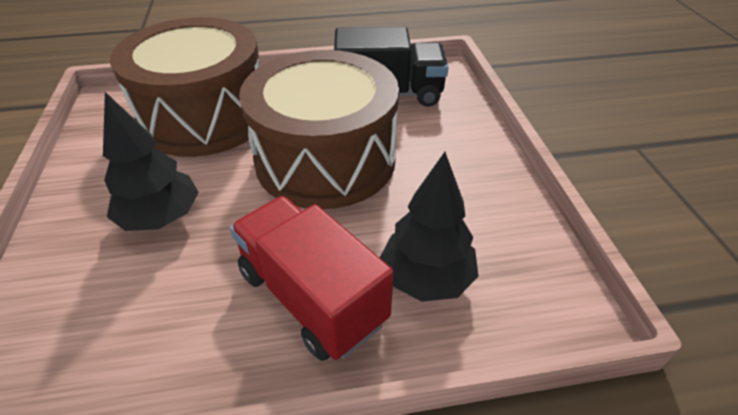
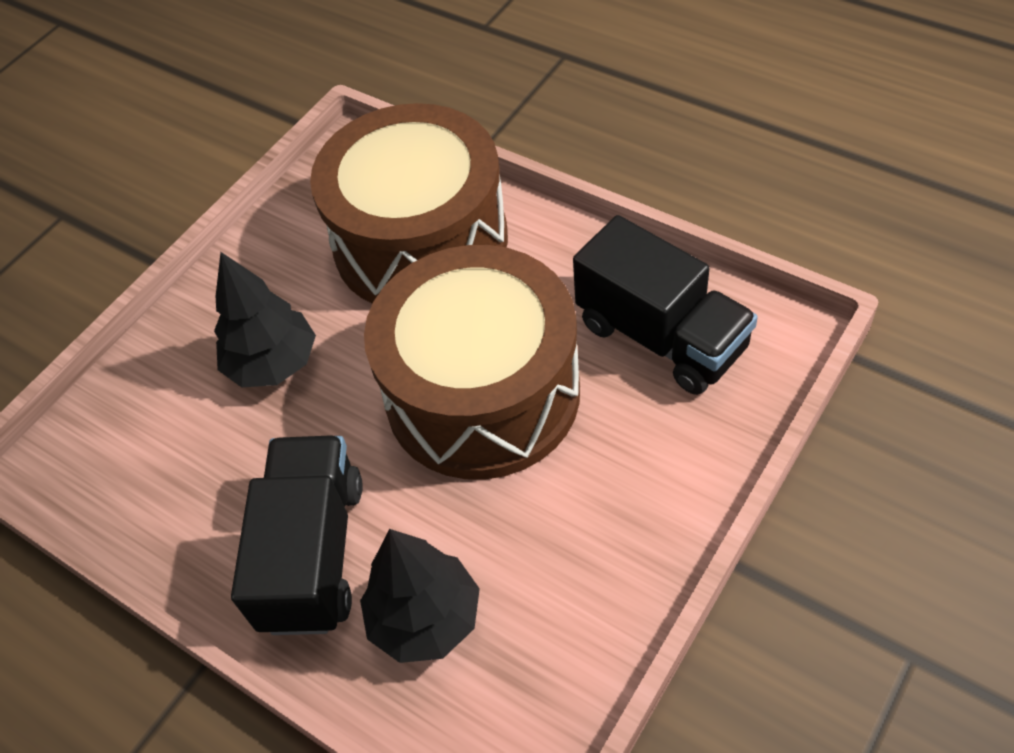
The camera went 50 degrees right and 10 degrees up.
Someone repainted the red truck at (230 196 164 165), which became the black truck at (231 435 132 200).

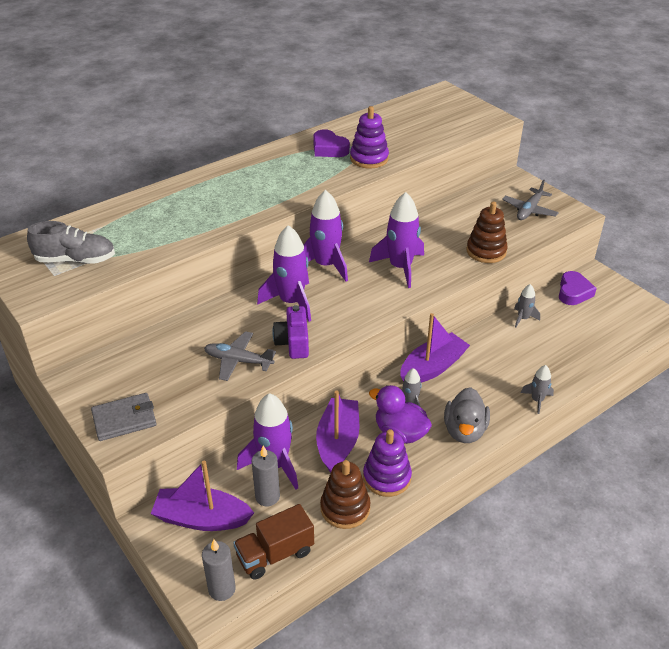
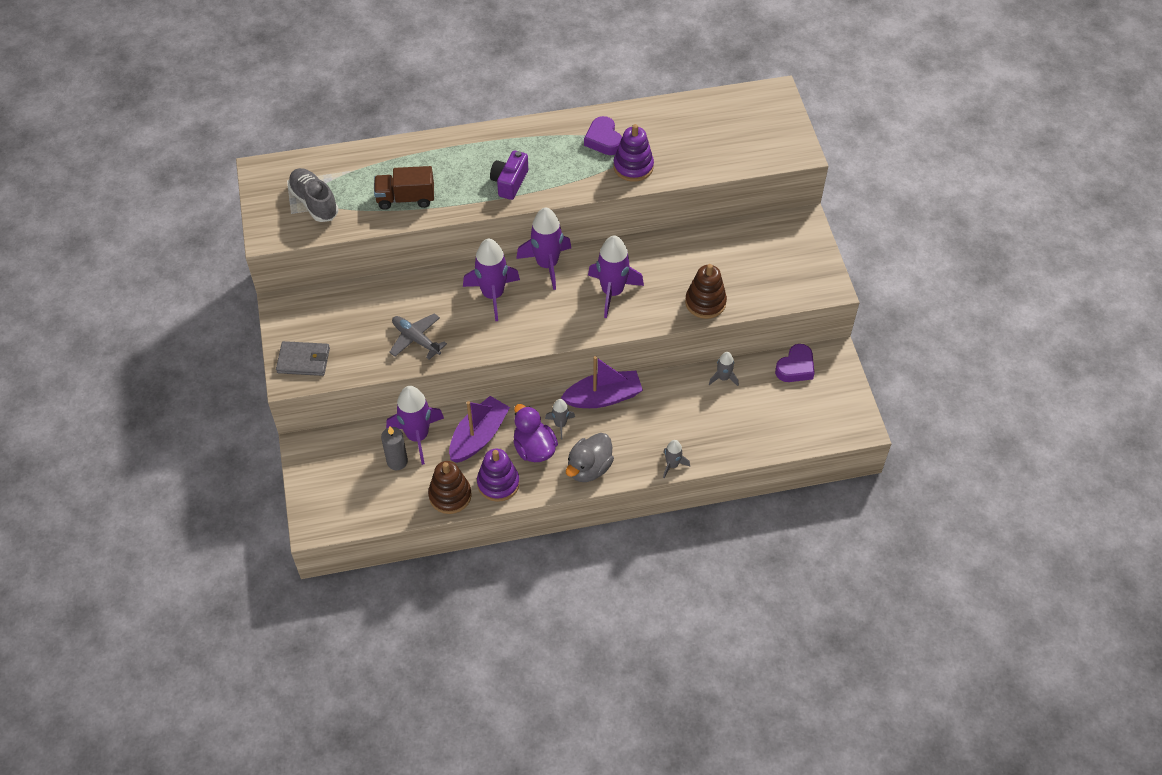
The camera went 25 degrees right and 15 degrees up.
Someone took away the ash-grey toy plane at (502 180 57 40).
Someone rotated the ash-grey shoe at (27 221 88 43) by 150 degrees counterclockwise.
Someone carried the violet compact camera from (272 305 37 54) to (490 150 38 50).
Someone took away the violet sailboat at (151 461 103 70).
Someone carried the dark brown truck from (233 504 81 76) to (374 166 60 44).
Someone took away the ash-grey candle at (202 539 34 62).

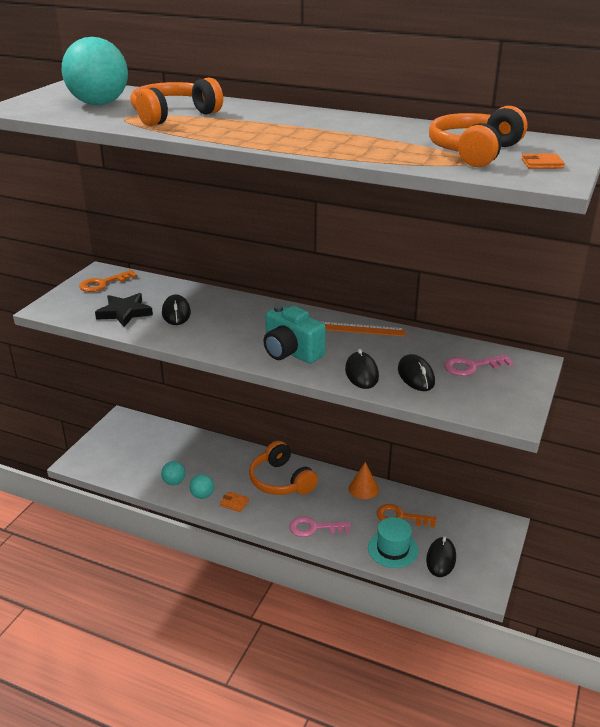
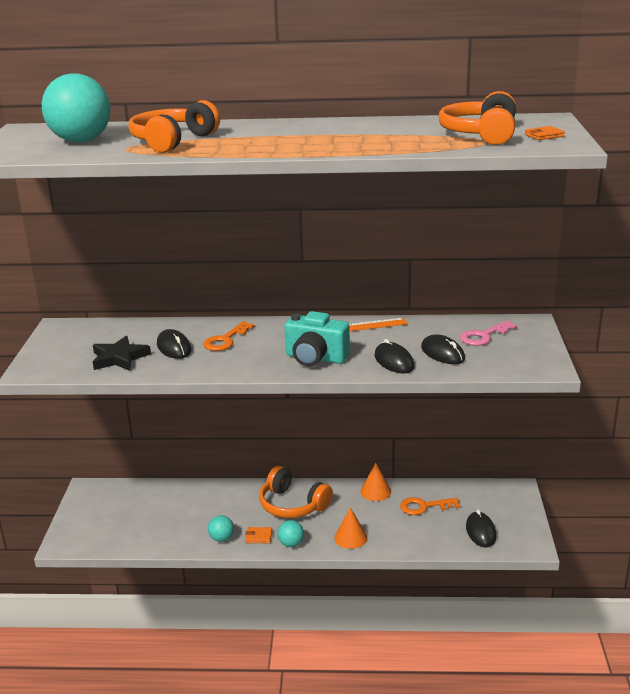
The camera went 20 degrees left and 5 degrees down.
Someone carried the orange-coloured key from (79 270 58 22) to (203 321 52 30).
Someone carried the turquoise ball from (161 461 24 24) to (278 520 26 27).
Someone swapped the pink key at (289 517 61 20) for the orange-coloured cone at (334 508 33 41).
Someone took away the turquoise tall hat at (368 517 50 51).

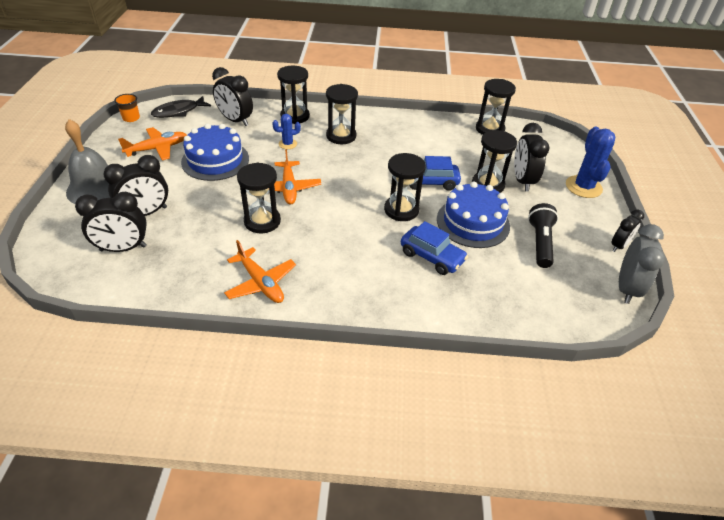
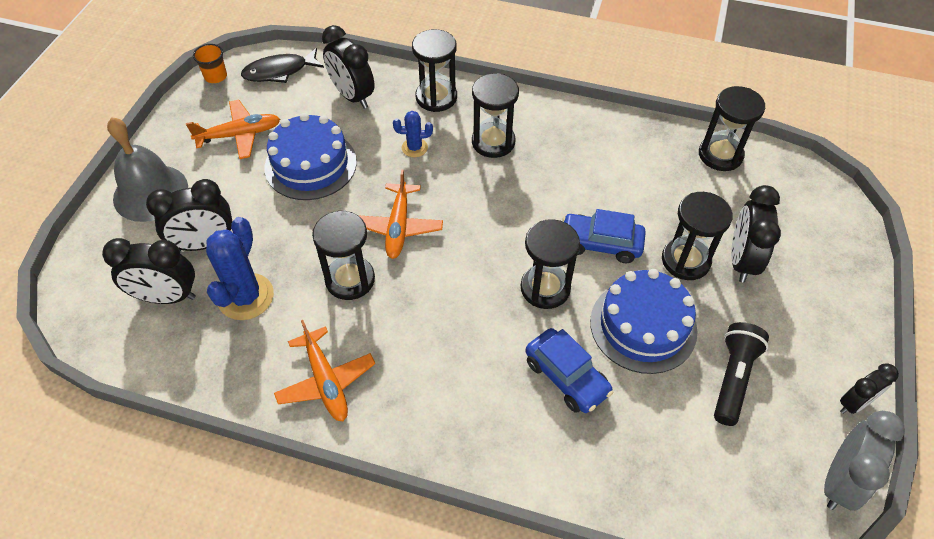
The camera went 15 degrees right and 10 degrees up.
Someone carried the cobalt saguaro cactus from (566 127 49 71) to (206 217 68 103).

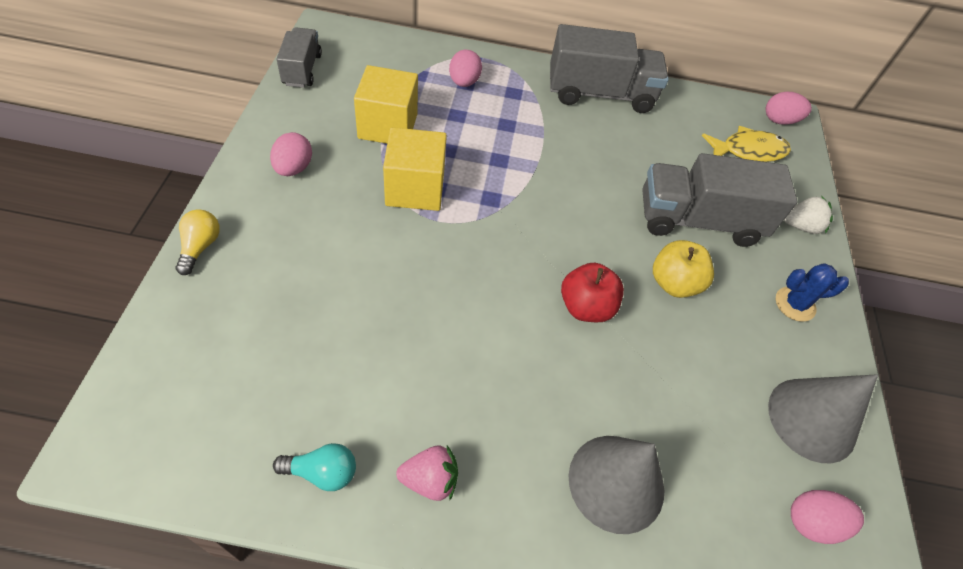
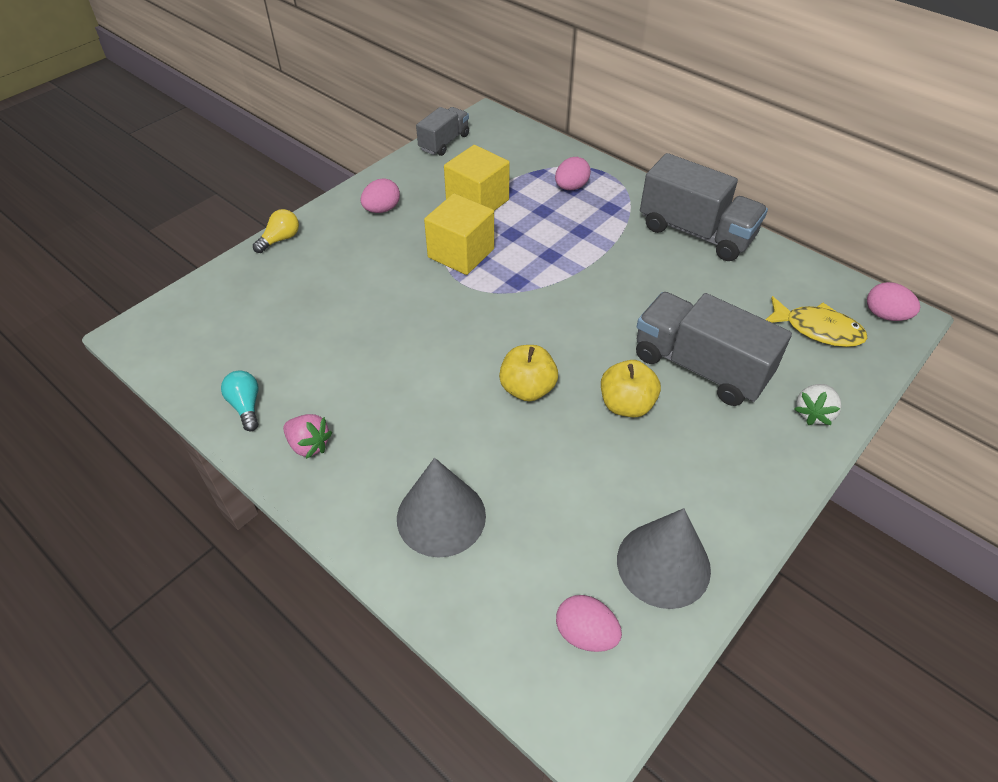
The camera went 40 degrees right and 5 degrees down.
Someone rotated the snow-white berry at (784 196 49 38) by 90 degrees clockwise.
Someone repainted the red toy apple at (561 263 63 59), which became the bright yellow toy apple at (499 345 59 56).
Someone took away the cobalt saguaro cactus at (776 263 73 59).
Someone rotated the turquoise light bulb at (273 443 83 48) by 150 degrees counterclockwise.

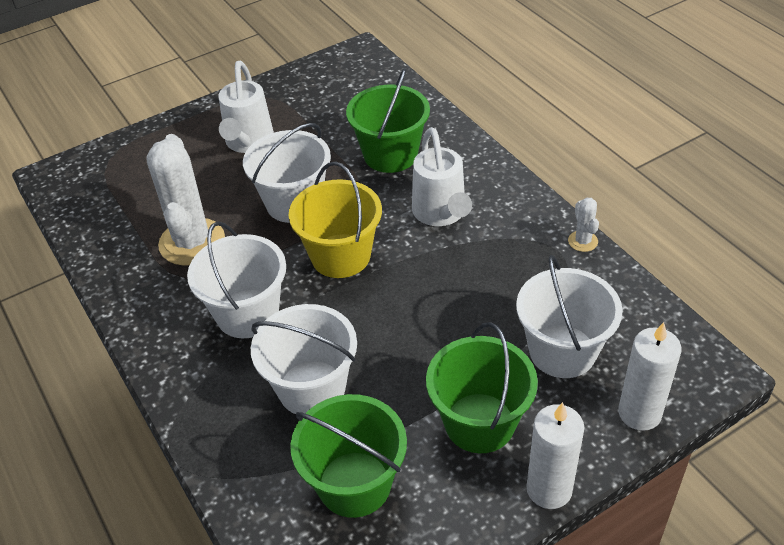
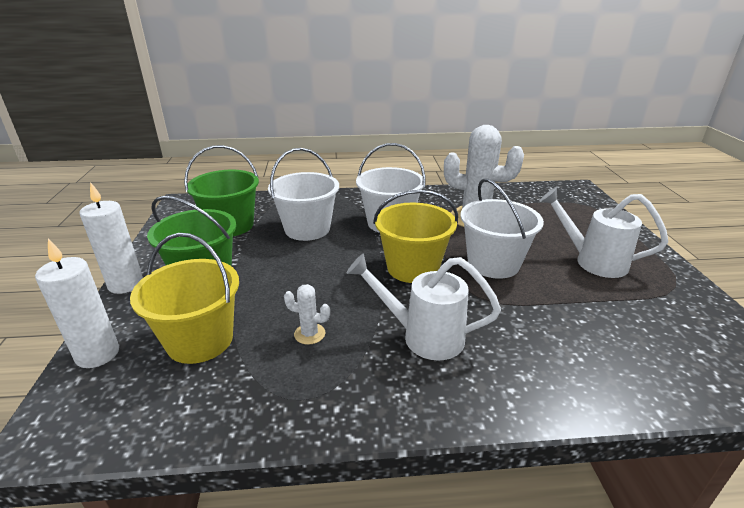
The camera went 115 degrees right and 15 degrees down.
Someone took away the leaf-green sand bucket at (346 68 84 105).
Someone carried the snow-white saguaro cactus from (568 197 31 55) to (284 284 46 61).
Someone repainted the snow-white sand bucket at (516 255 107 123), which became the bright yellow sand bucket at (130 233 109 131).

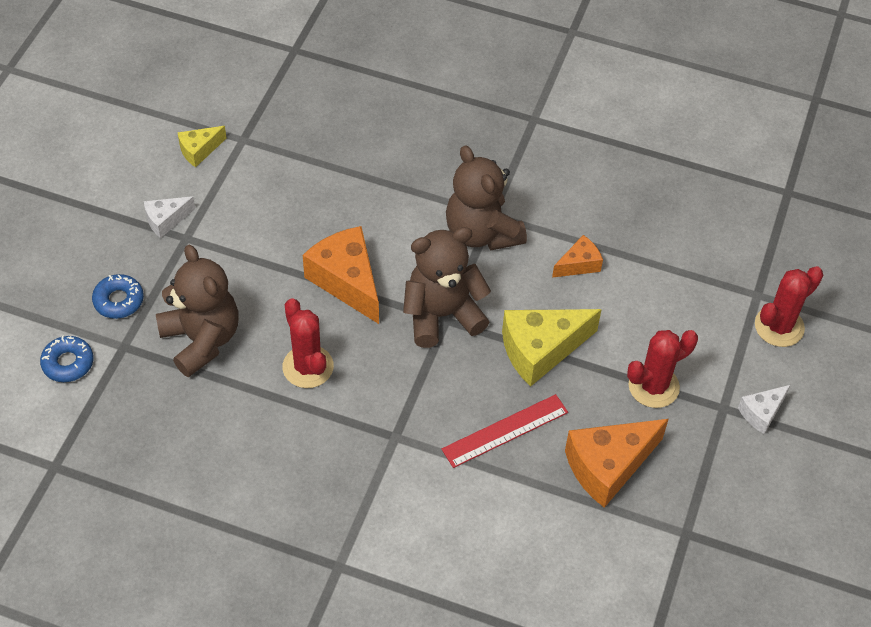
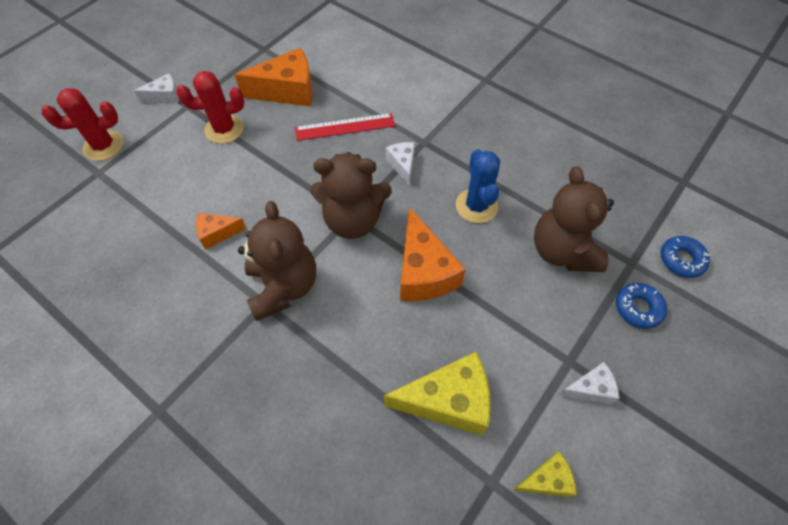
The camera went 160 degrees left and 5 degrees up.
Someone repainted the red saguaro cactus at (282 298 52 90), which became the cobalt saguaro cactus at (456 149 44 74).
Someone carried the bright yellow cheese from (502 309 100 77) to (384 352 106 83).
Someone put down the snow-white cheese at (386 142 29 43).

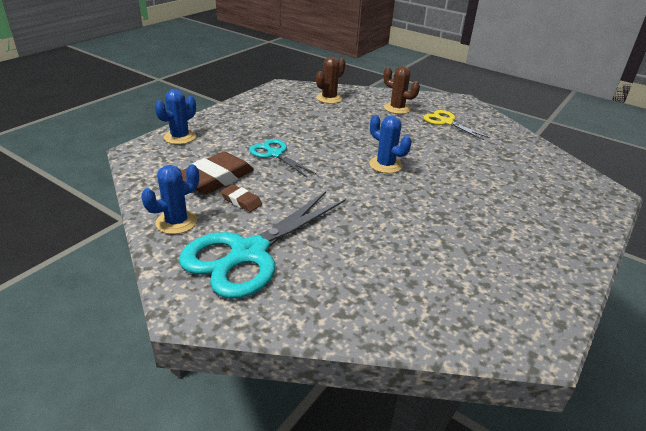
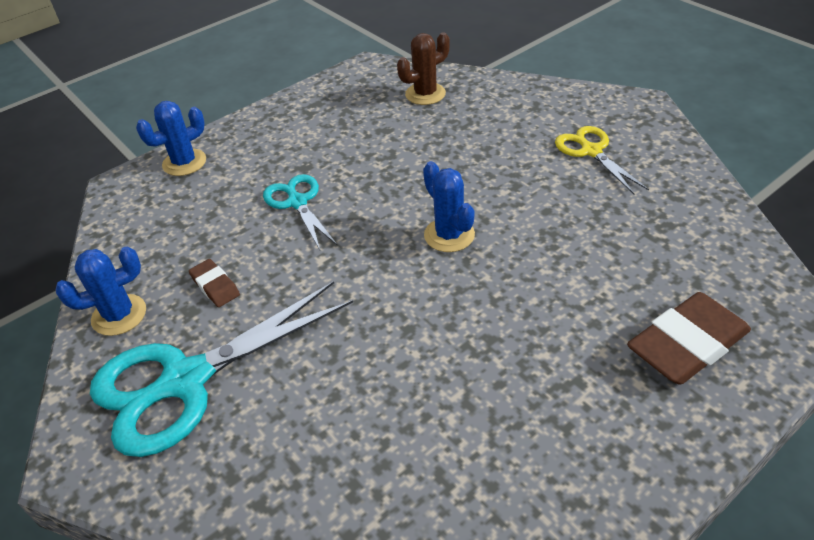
The camera went 20 degrees right and 10 degrees up.
Someone took away the dark brown saguaro cactus at (383 66 37 48).
Someone carried the dark brown gum eraser from (181 152 73 43) to (627 292 124 93).

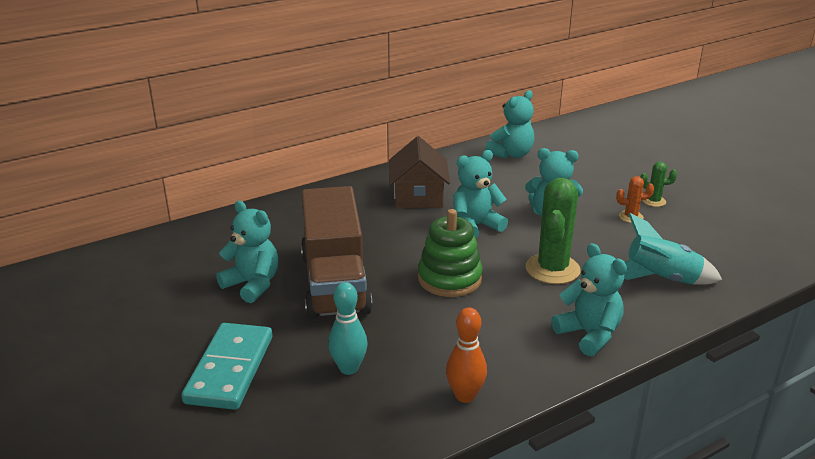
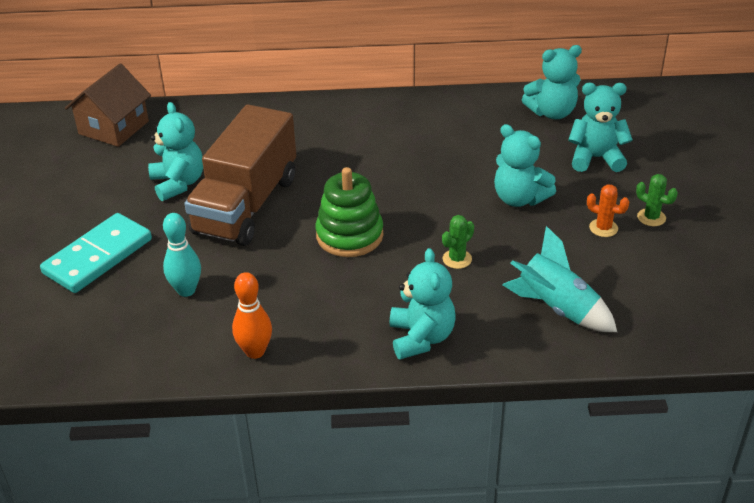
The camera went 30 degrees right and 10 degrees up.
Someone carried the dark brown house from (389 136 61 72) to (65 64 86 83).
Someone carried the turquoise teddy bear from (453 150 55 88) to (568 83 65 89).
Someone scaled the leaf-green saguaro cactus at (526 178 55 106) by 0.49.

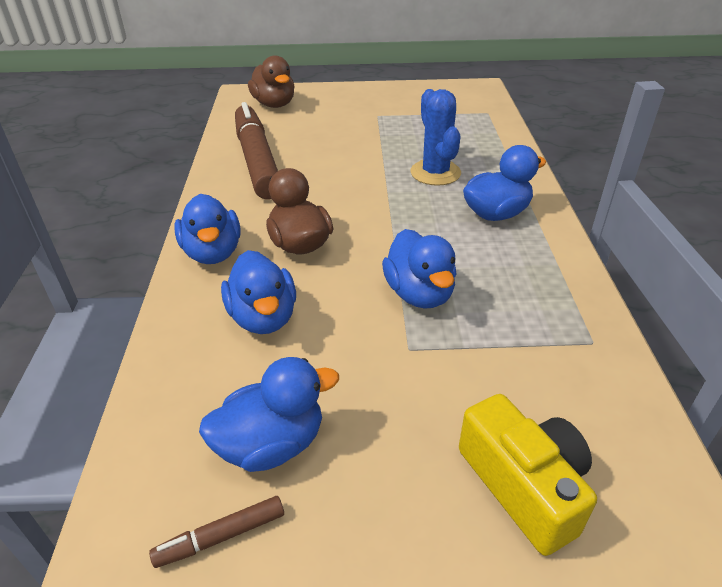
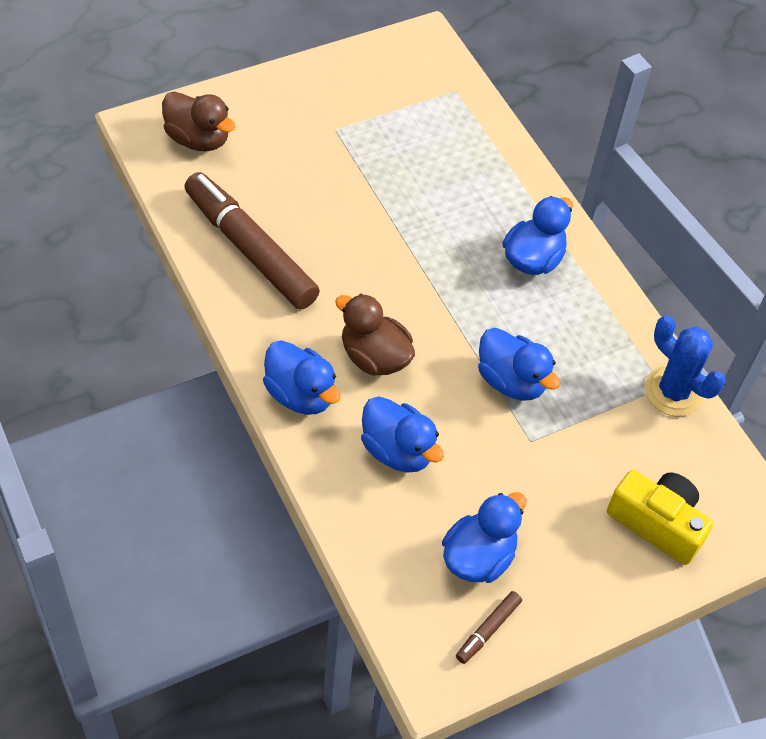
The camera went 30 degrees left and 15 degrees up.
Someone carried the cobalt saguaro cactus from (410 89 51 97) to (644 316 82 100).

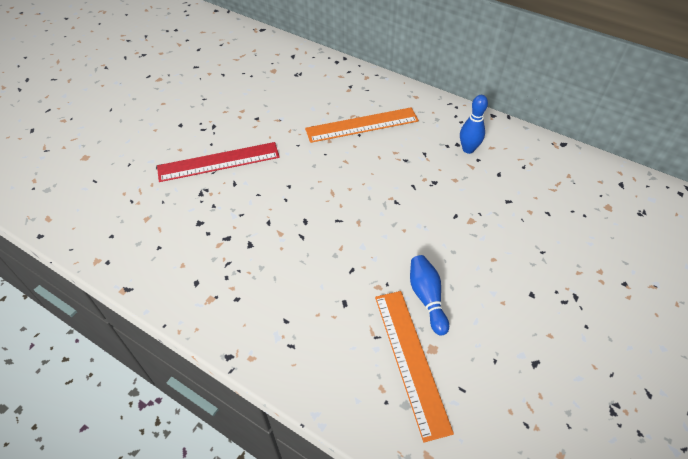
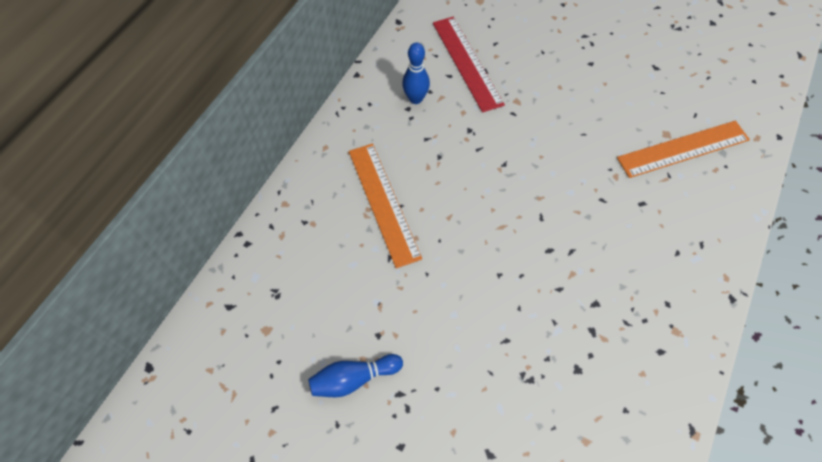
The camera went 95 degrees left and 10 degrees up.
Someone carried the red straightedge from (157 142 123 40) to (433 17 72 96).
Someone carried the cobalt skittle from (410 255 39 81) to (308 354 95 43).

